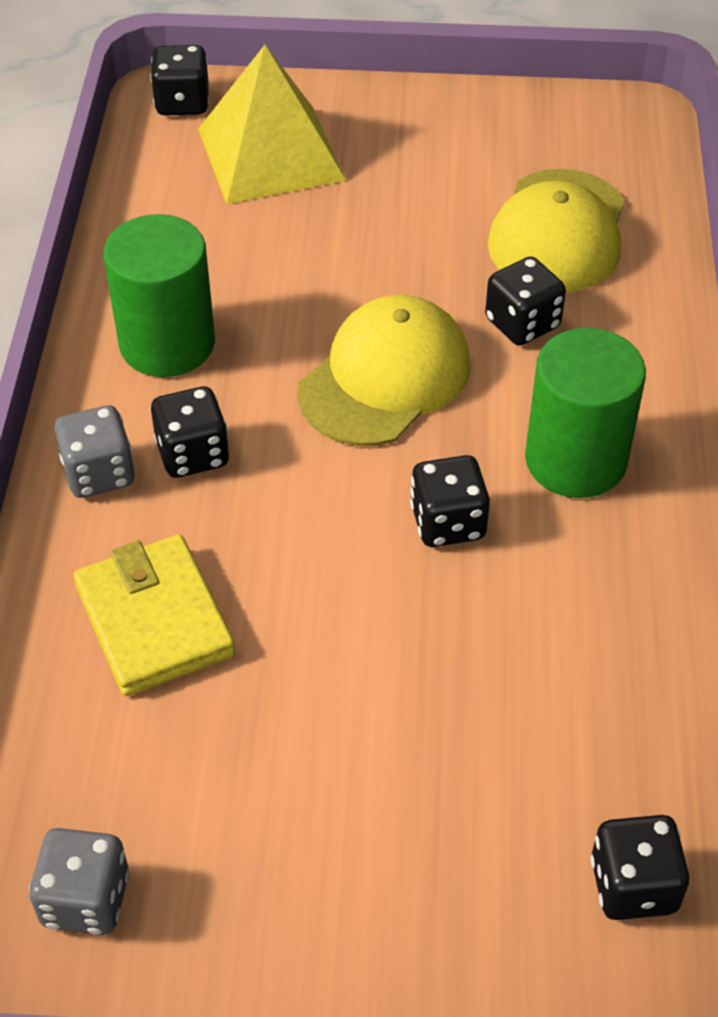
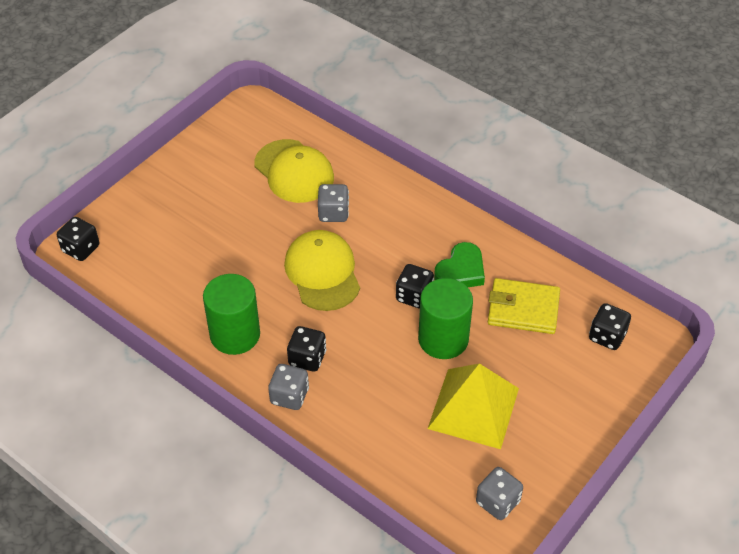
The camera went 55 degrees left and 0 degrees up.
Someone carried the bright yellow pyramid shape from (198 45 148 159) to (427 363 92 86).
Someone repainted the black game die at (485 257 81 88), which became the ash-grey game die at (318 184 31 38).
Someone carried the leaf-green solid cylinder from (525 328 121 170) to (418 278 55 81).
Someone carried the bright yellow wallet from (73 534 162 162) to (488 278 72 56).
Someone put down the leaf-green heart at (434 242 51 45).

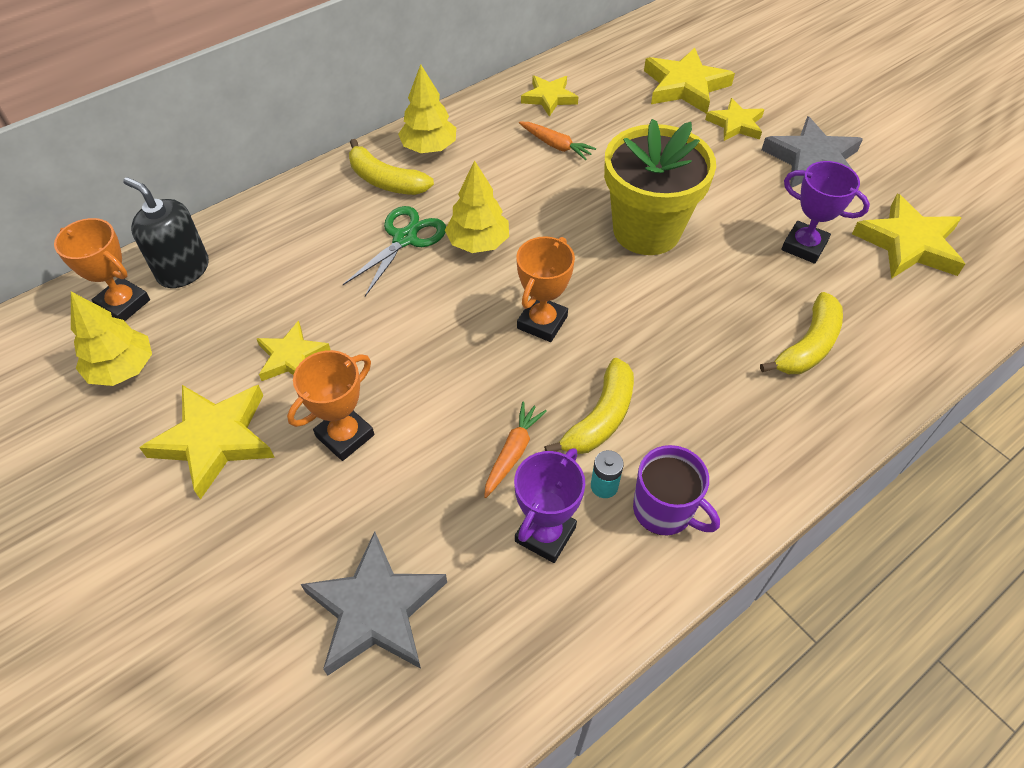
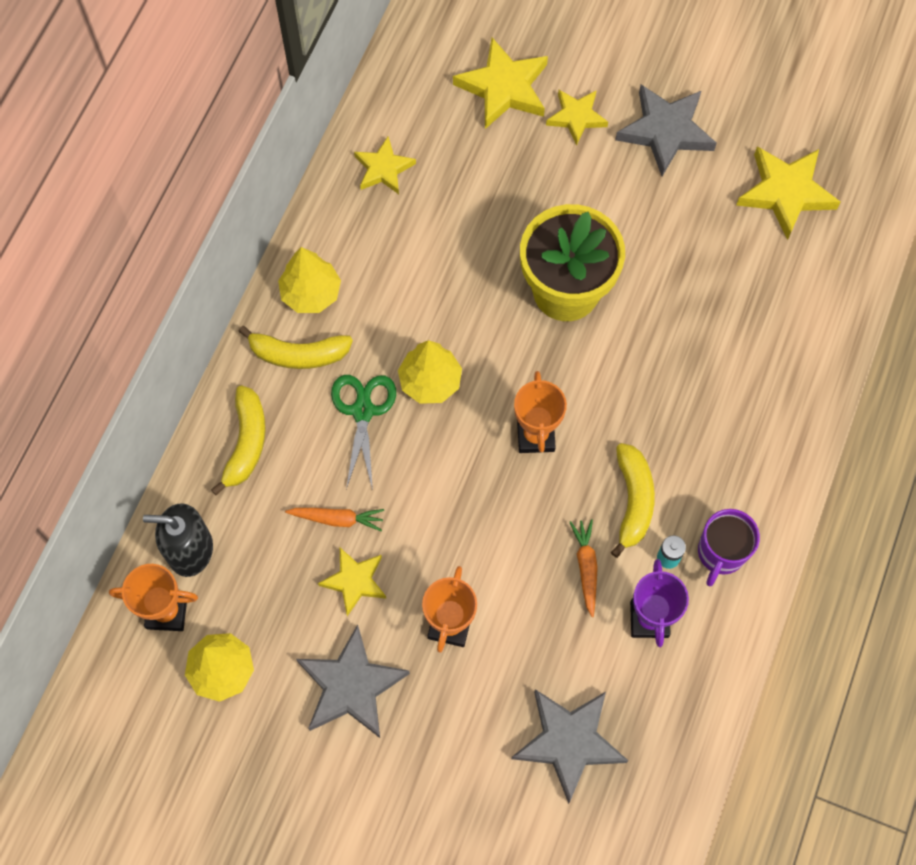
The camera went 30 degrees left and 15 degrees up.
Someone carried the orange-coloured root vegetable from (519 122 77 38) to (285 508 99 23).
Someone took away the violet prize cup at (781 161 89 103).
Someone carried the bright yellow banana fruit from (760 292 83 82) to (211 385 55 111).
Someone repainted the bright yellow five-pointed star at (139 385 136 115), which became the ash-grey five-pointed star at (296 625 114 113).
Someone rotated the violet mug at (633 445 87 90) by 105 degrees clockwise.

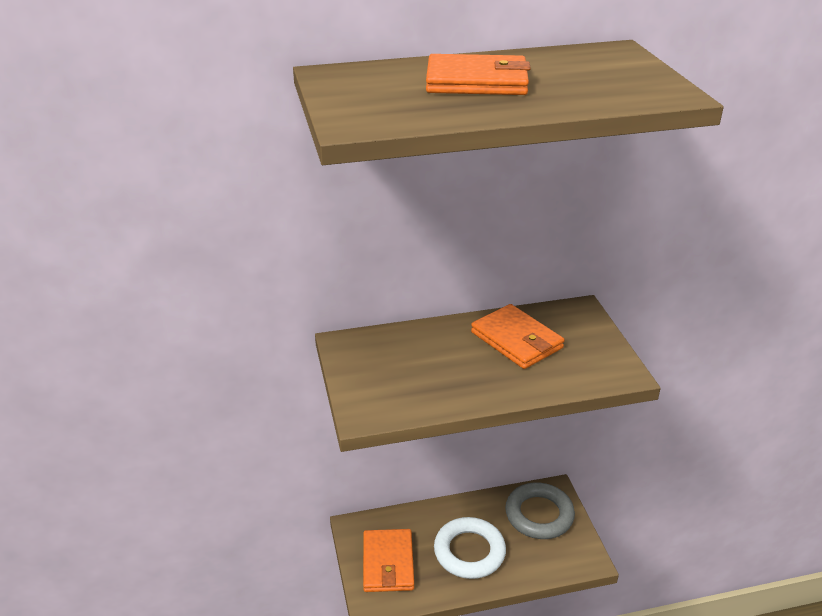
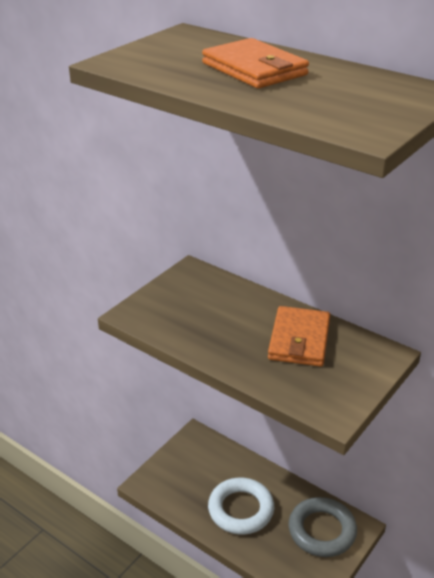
The camera went 50 degrees right and 0 degrees up.
Someone took away the orange-coloured wallet at (363 529 51 63).

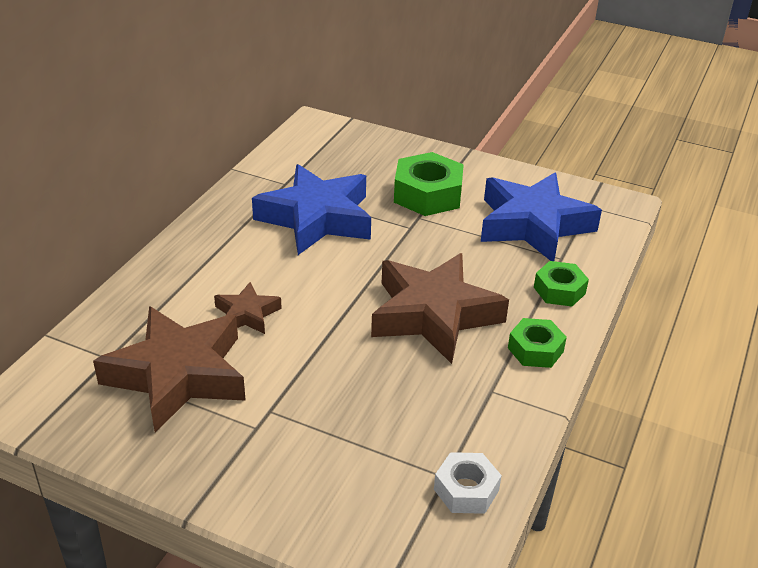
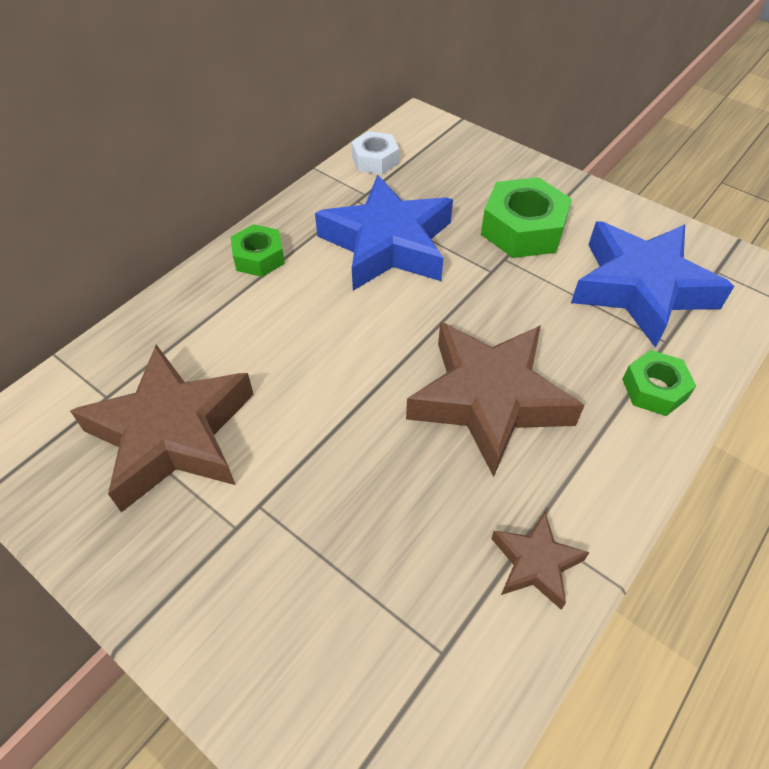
The camera went 15 degrees right and 15 degrees up.
Someone carried the dark brown five-pointed star from (214 282 68 52) to (491 511 99 99).
Someone carried the leaf-green hexagon nut from (508 318 59 50) to (231 224 54 53).
Someone carried the snow-white hexagon nut from (434 452 68 62) to (351 131 48 44).

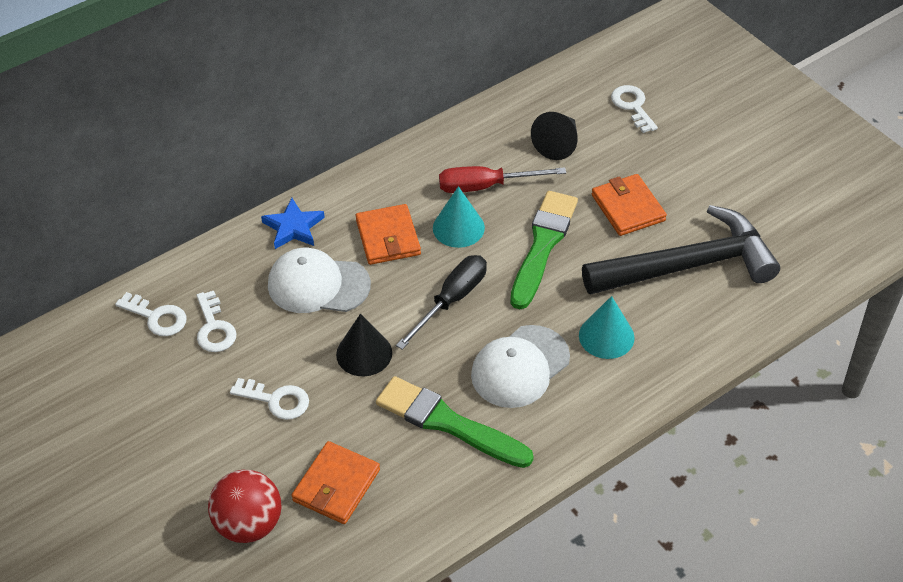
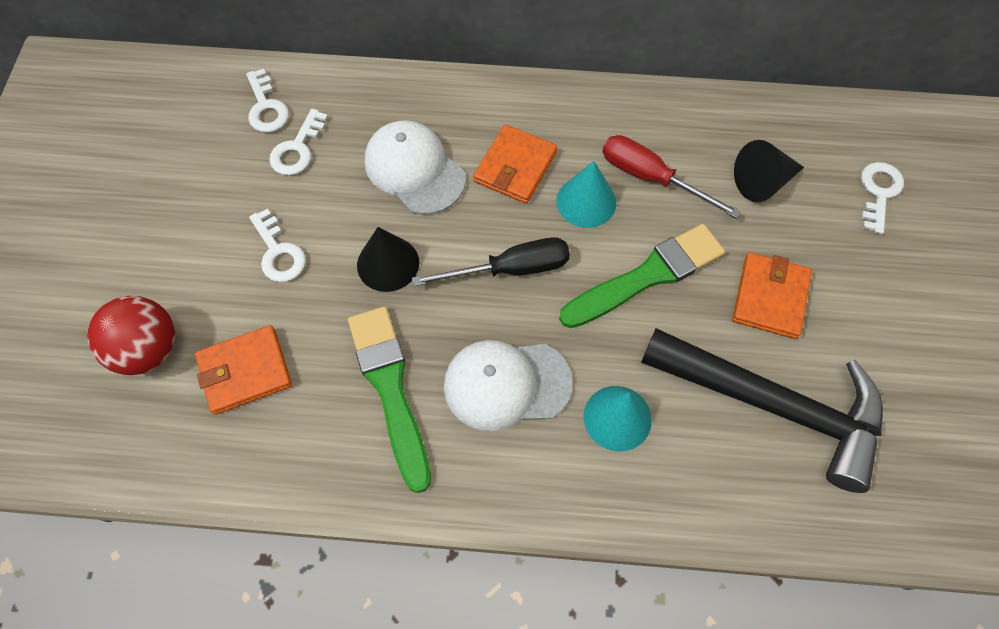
The camera went 40 degrees right and 15 degrees up.
Someone took away the cobalt five-pointed star at (261 198 64 51).

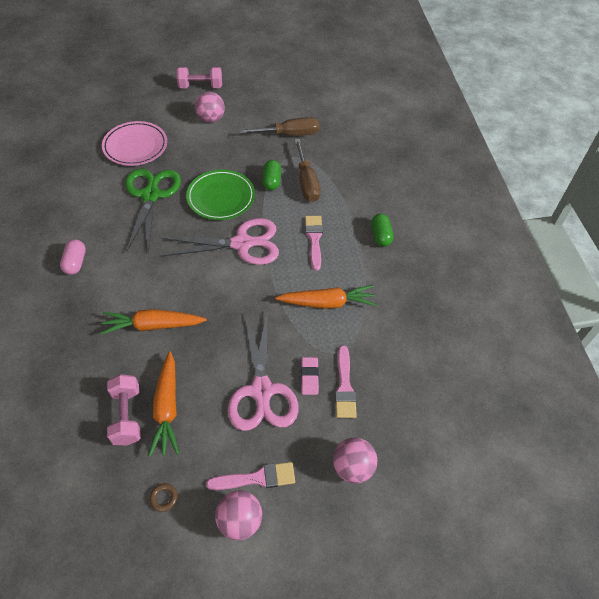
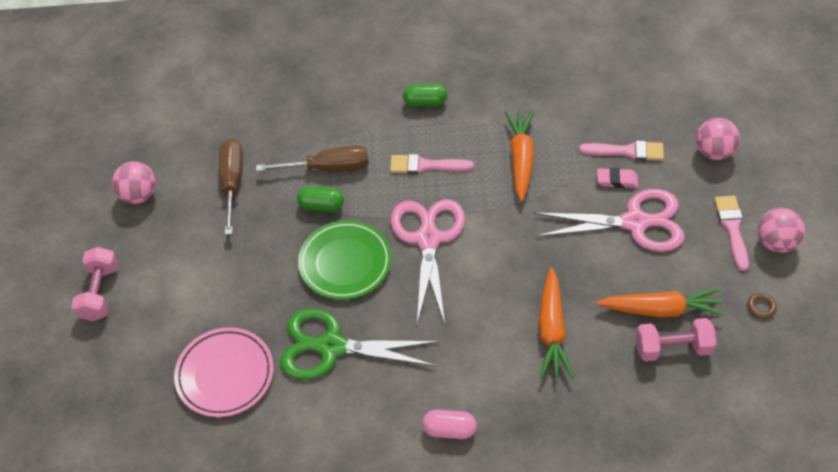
The camera went 80 degrees left and 0 degrees up.
Someone carried the pink ball from (195 91 30 32) to (112 161 44 43).

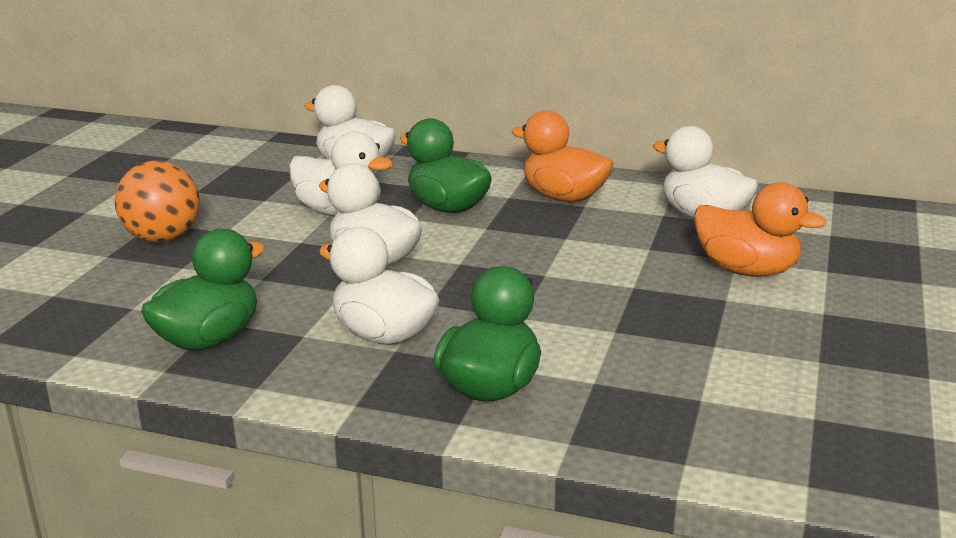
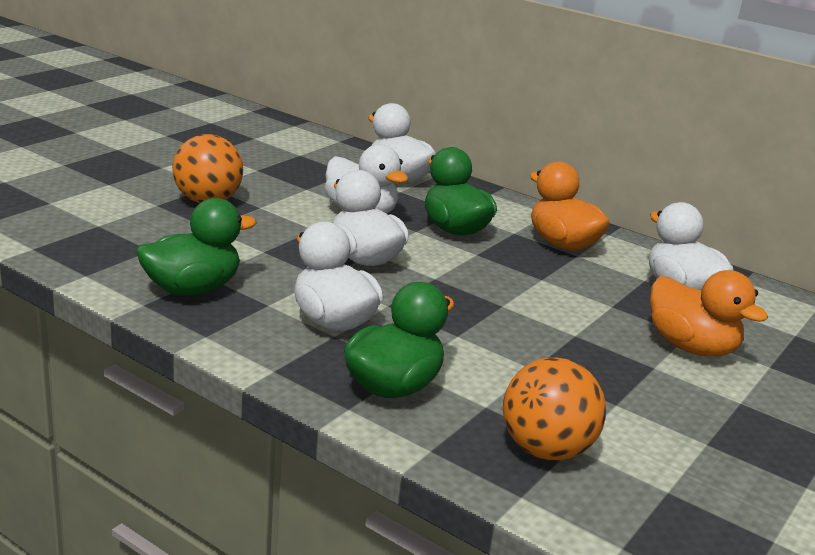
The camera went 15 degrees right and 0 degrees up.
Someone put down the orange-coloured ball at (503 358 103 103).

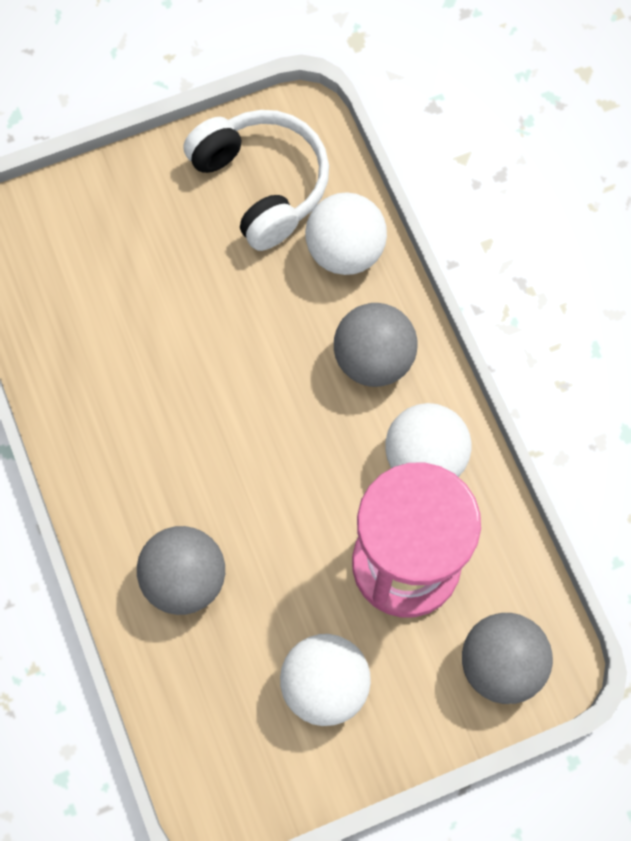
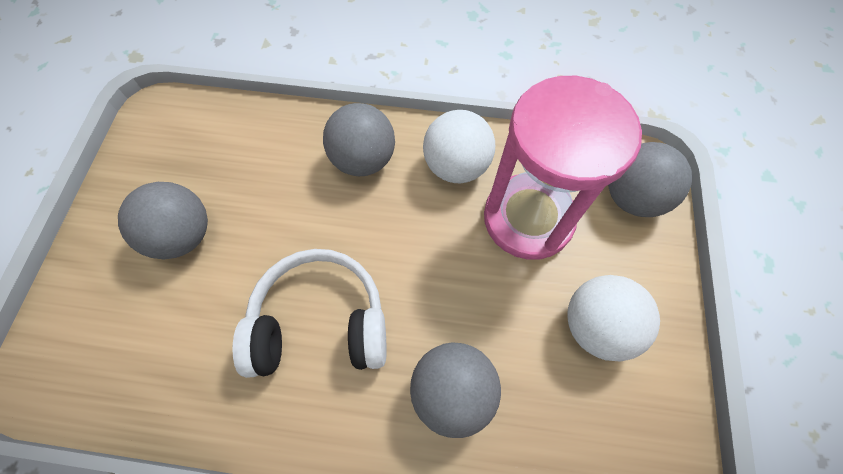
The camera went 60 degrees left and 5 degrees down.
Someone carried the snow-white headset from (183 110 146 141) to (232 249 155 129).
Someone took away the snow-white ball at (305 192 82 83).
Someone put down the ash-grey ball at (118 182 90 77).

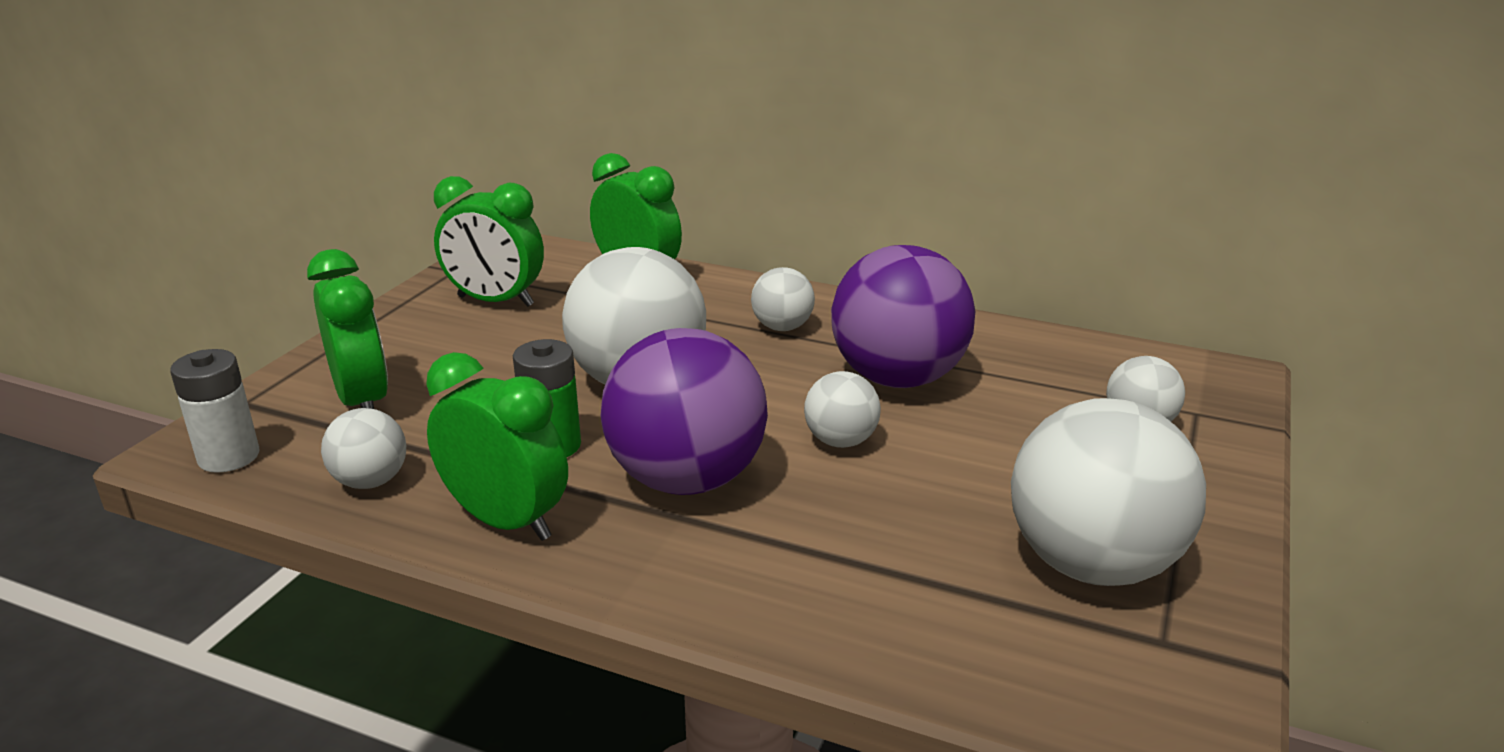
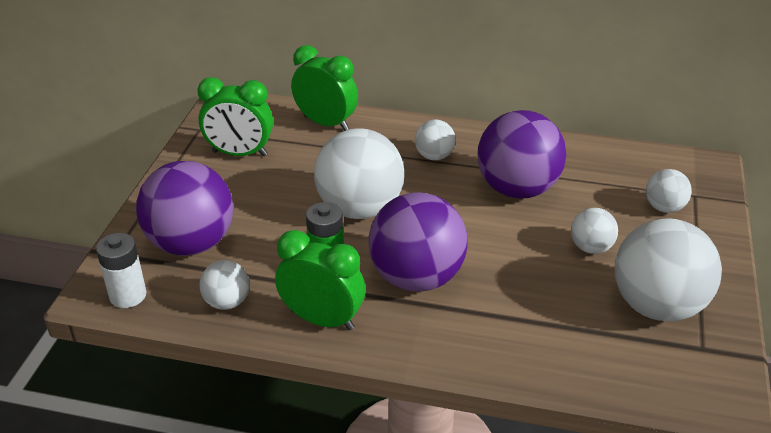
The camera went 10 degrees left and 10 degrees up.
Someone swapped the leaf-green alarm clock at (307 249 81 160) for the violet ball at (136 161 97 95).
Someone carried the snow-white ball from (804 371 77 77) to (571 208 47 46).

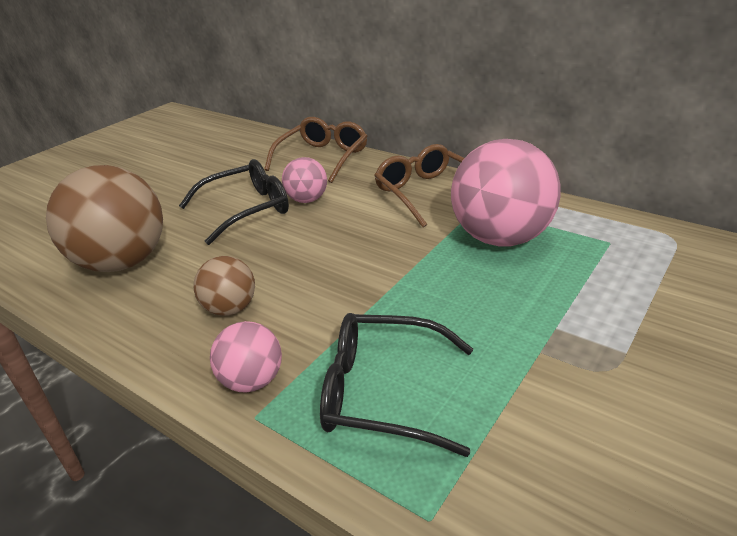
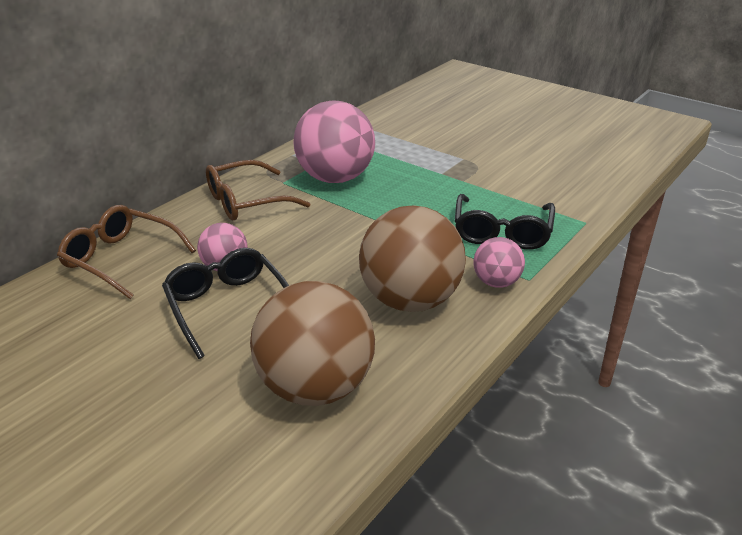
The camera went 90 degrees left and 0 degrees up.
Someone scaled the dark brown ball at (193 256 62 60) by 1.98.

